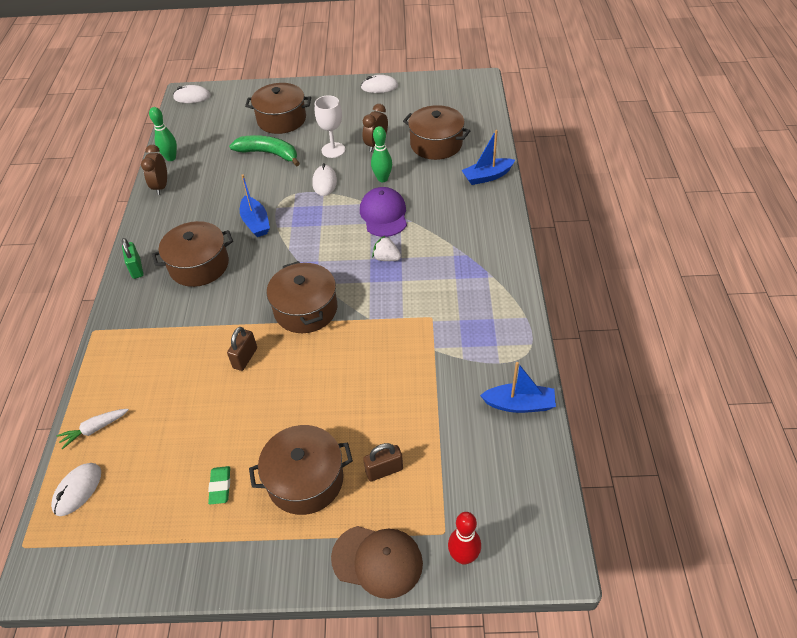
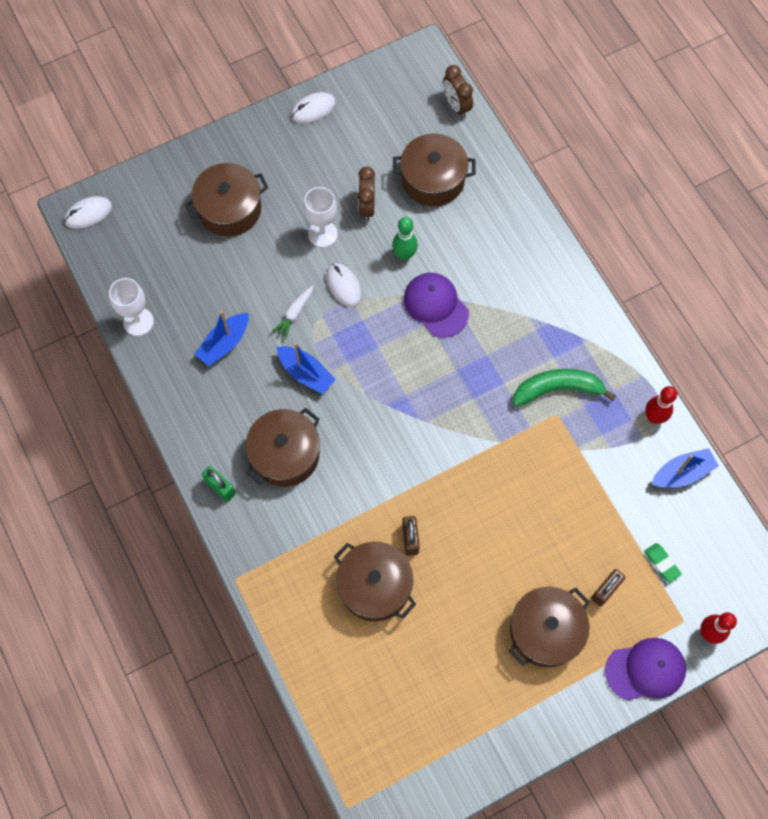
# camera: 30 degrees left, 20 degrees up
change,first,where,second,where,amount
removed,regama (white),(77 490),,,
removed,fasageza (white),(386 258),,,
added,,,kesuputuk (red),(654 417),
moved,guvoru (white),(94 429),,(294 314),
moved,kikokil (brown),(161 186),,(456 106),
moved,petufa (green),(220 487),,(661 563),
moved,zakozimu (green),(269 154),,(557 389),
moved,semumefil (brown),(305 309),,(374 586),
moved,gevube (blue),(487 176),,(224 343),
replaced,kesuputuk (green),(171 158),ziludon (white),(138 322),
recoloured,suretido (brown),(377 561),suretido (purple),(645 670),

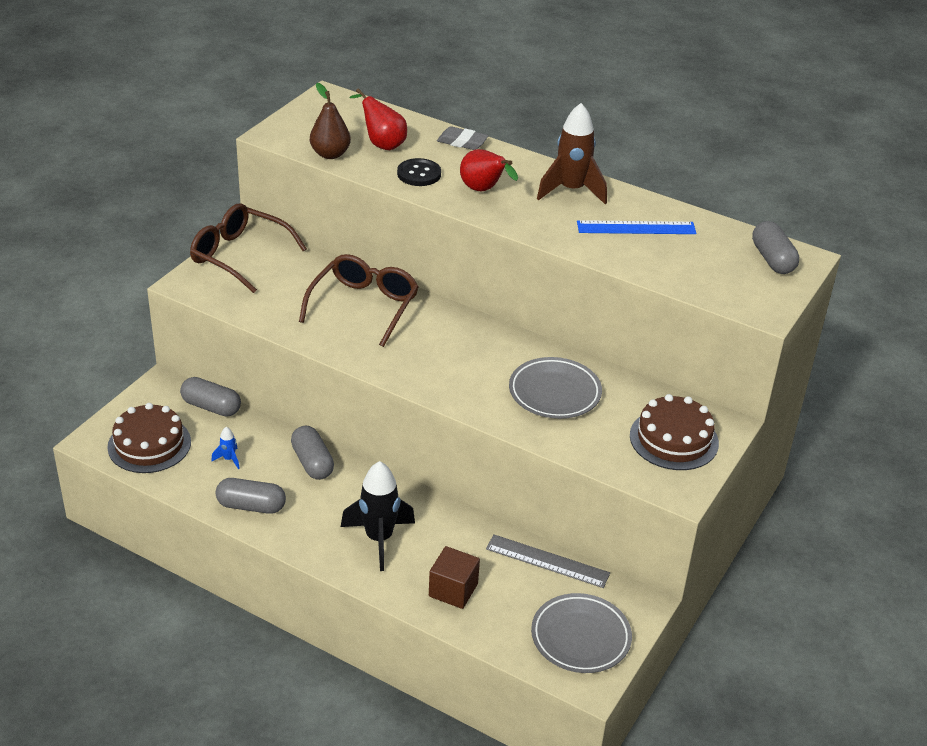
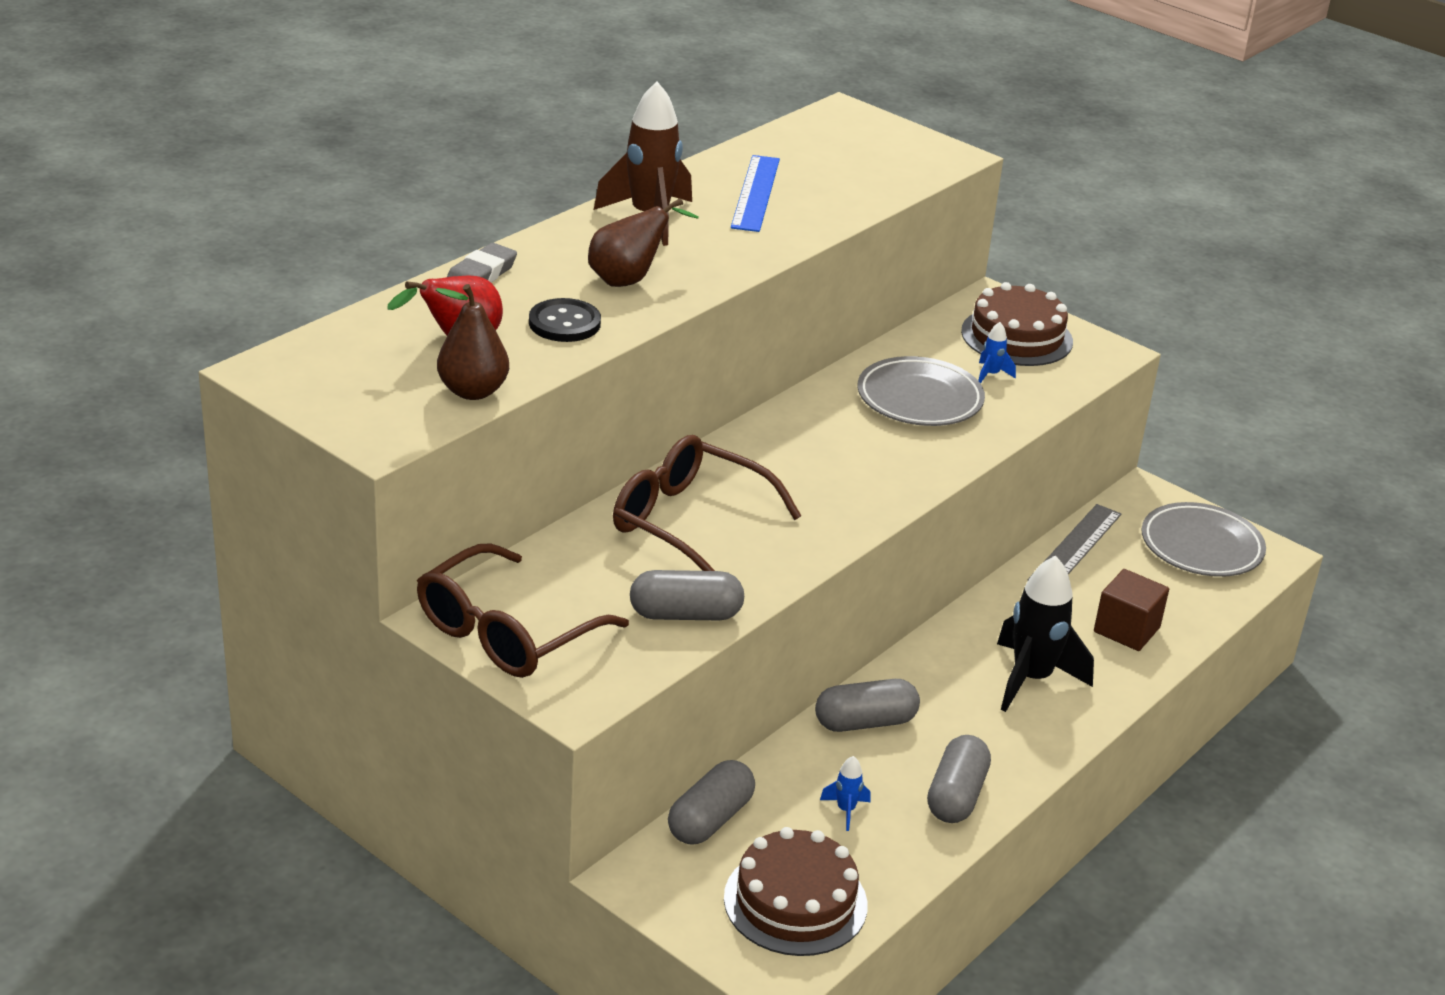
# camera: 80 degrees left, 5 degrees down
change,first,where,second,where,amount
added,,,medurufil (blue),(991 375),
moved,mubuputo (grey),(772 259),,(685 614),
recoloured,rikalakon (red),(484 190),rikalakon (brown),(629 280),

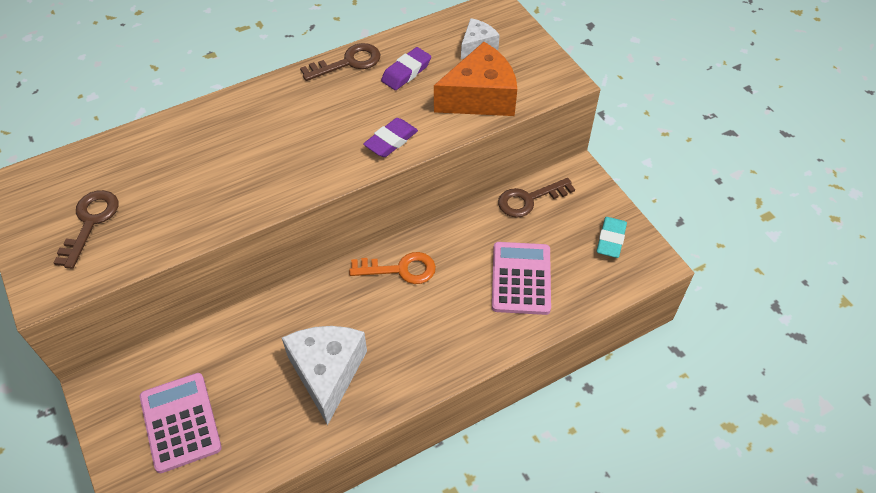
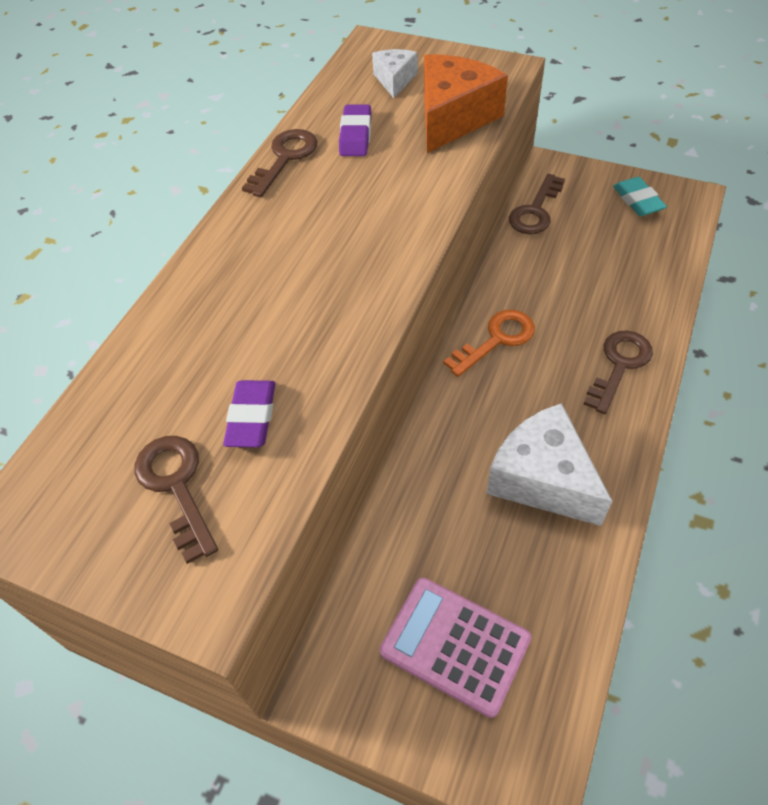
# camera: 35 degrees left, 0 degrees up
change,first,where,second,where,amount
removed,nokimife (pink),(521 278),,,
added,,,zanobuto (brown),(619 365),
moved,petufa (purple),(391 141),,(252 417),

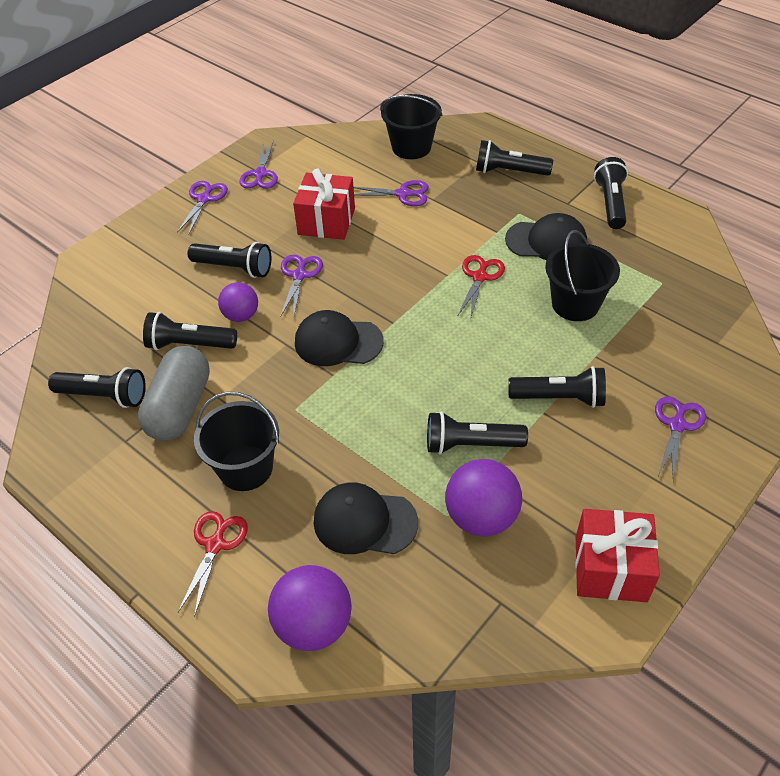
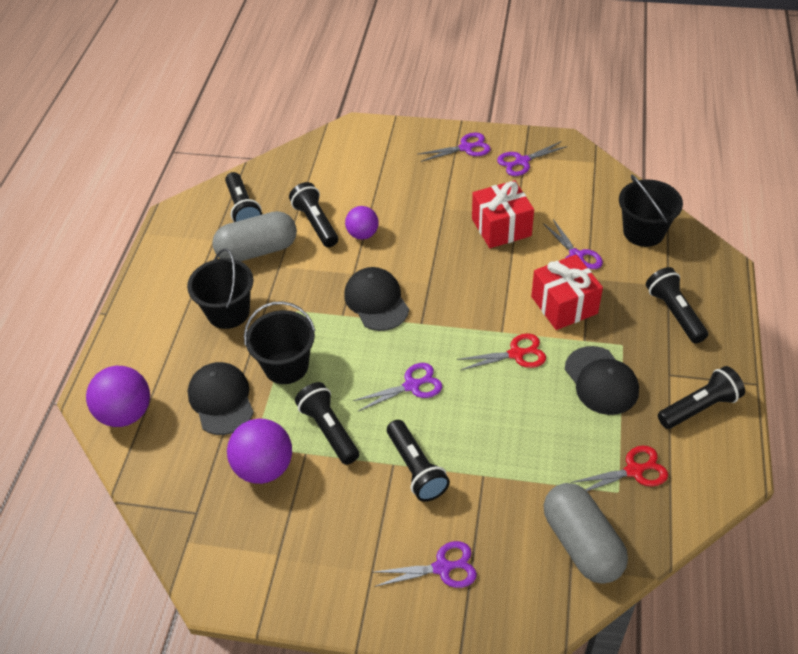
# camera: 60 degrees right, 0 degrees up
change,first,where,second,where,amount
removed,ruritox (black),(234 268),,,
added,,,mubuputo (grey),(581 543),
moved,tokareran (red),(215 544),,(634 470),
moved,tokareran (purple),(299 275),,(412 385),
moved,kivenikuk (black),(575 304),,(286 366),
moved,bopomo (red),(610 569),,(564 305),

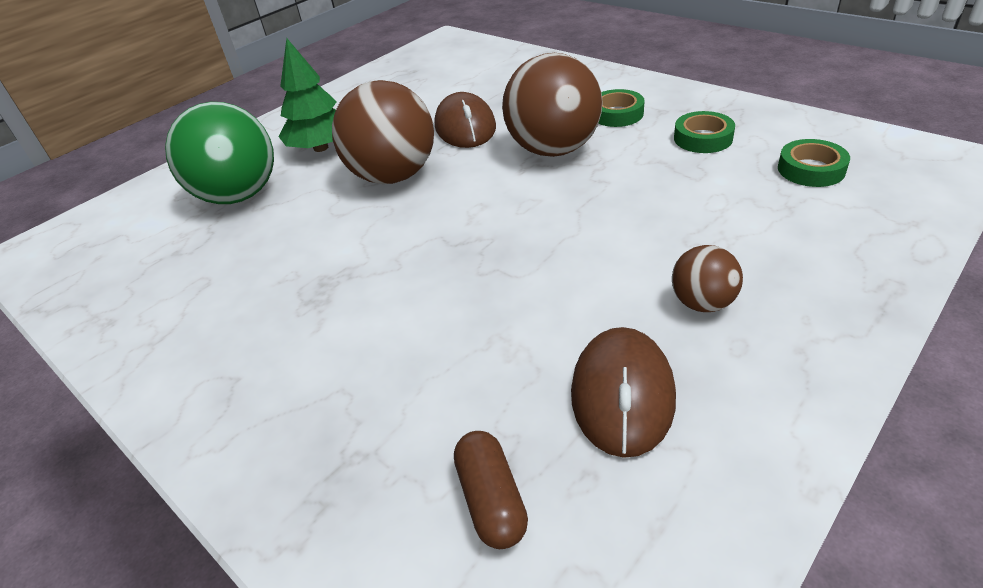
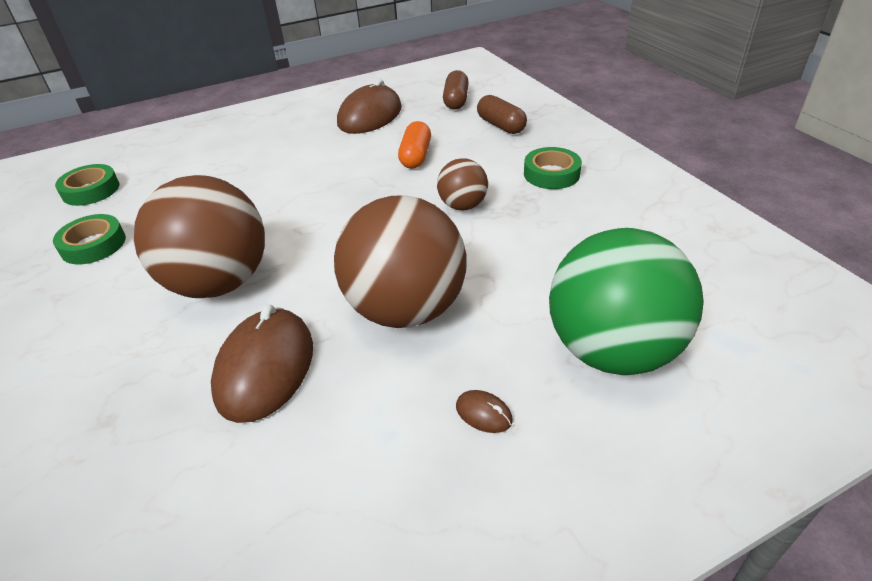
# camera: 160 degrees left, 0 degrees up
change,first,where,second,where,amount
added,,,mubuputo (orange),(416 156),
added,,,mubuputo (brown),(501 125),
moved,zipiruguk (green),(617 114),,(551 174),
moved,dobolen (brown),(702 303),,(463 206),
replaced,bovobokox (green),(321 148),regama (brown),(483 413),

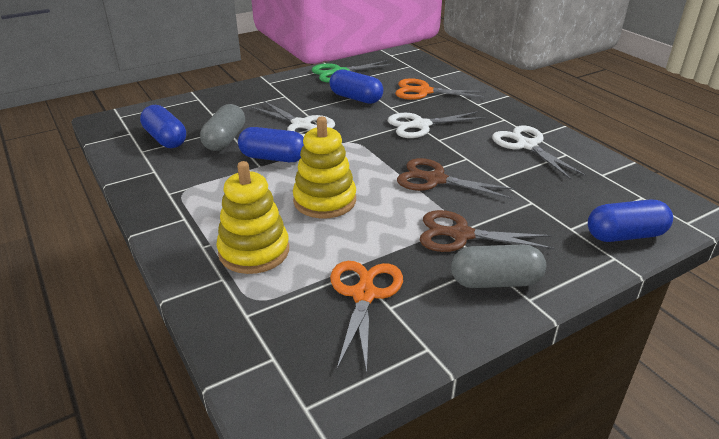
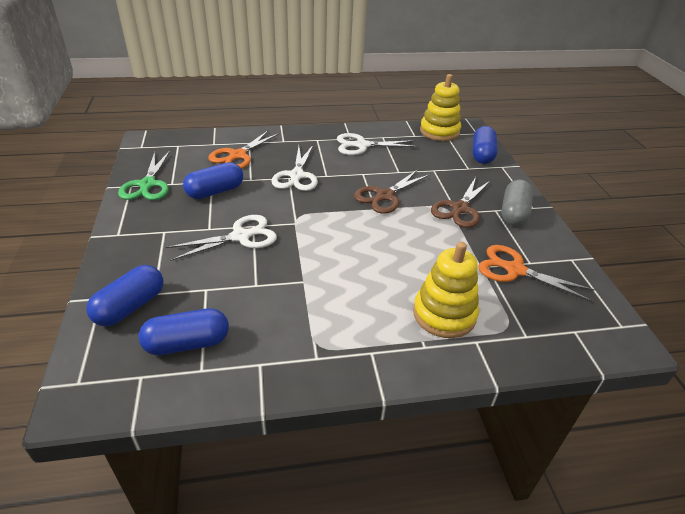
# camera: 70 degrees left, 5 degrees up
change,first,where,second,where,amount
removed,mubuputo (grey),(225 140),,,
moved,mubuputo (blue),(273 158),,(130 307),
moved,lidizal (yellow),(324 200),,(439 131),

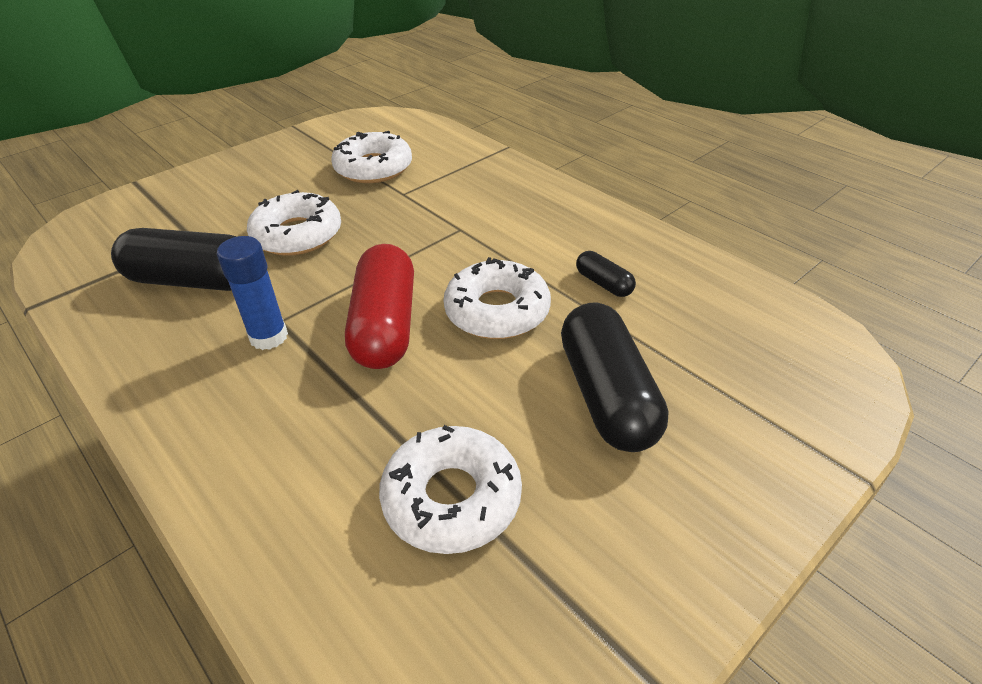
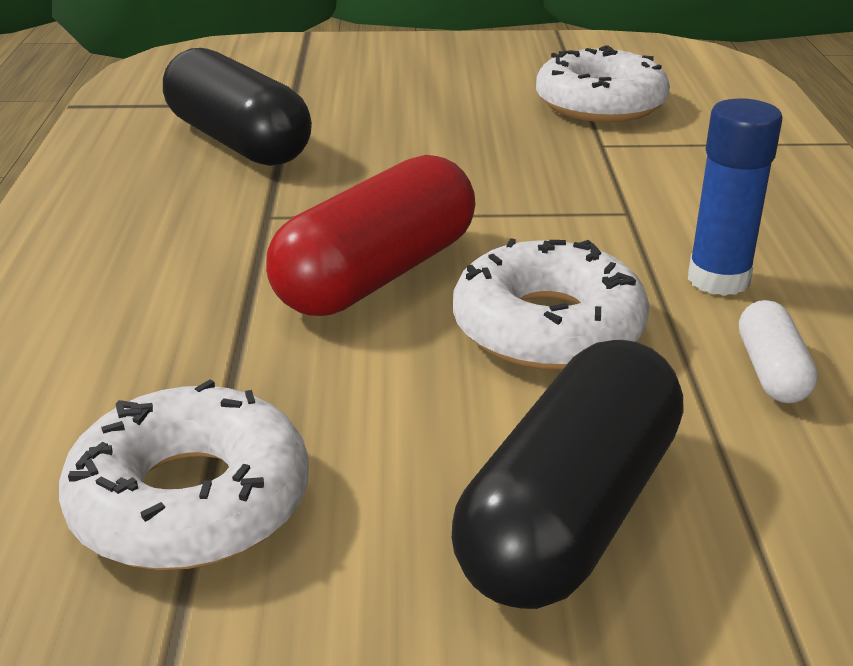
# camera: 40 degrees right, 10 degrees down
change,first,where,second,where,amount
removed,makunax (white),(297 235),,,
moved,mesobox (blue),(268 337),,(718 279),
recoloured,mubuputo (black),(603 283),mubuputo (white),(771 371),

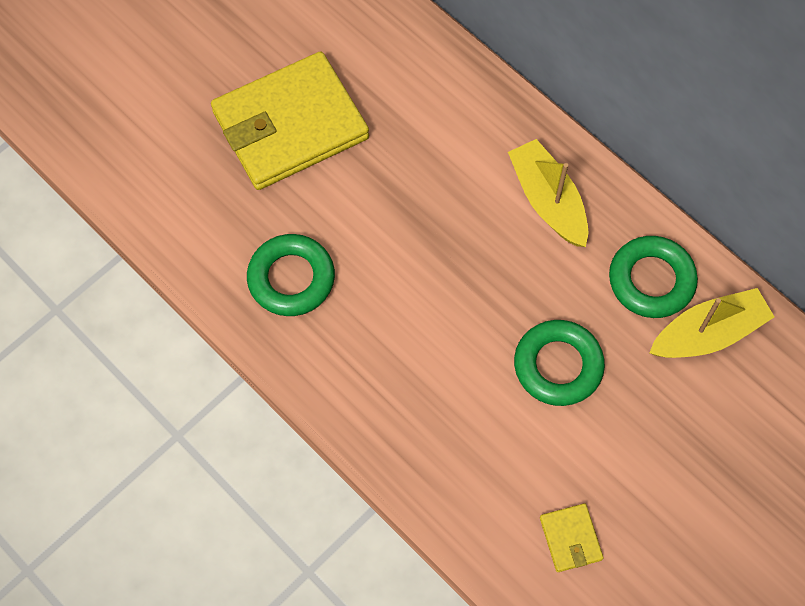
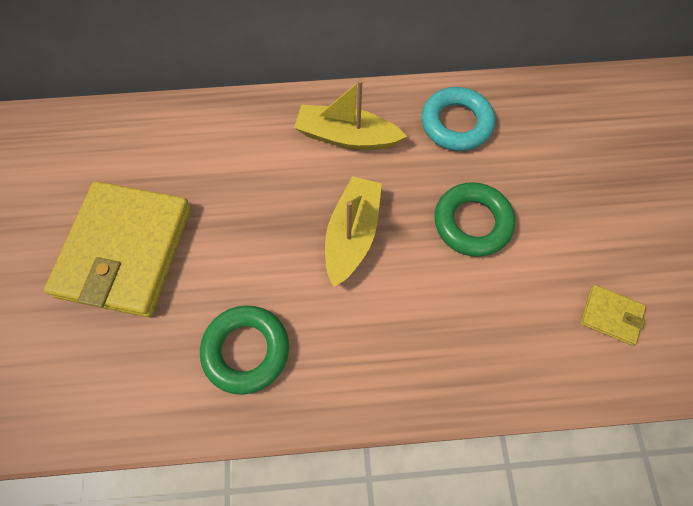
# camera: 50 degrees left, 0 degrees up
change,first,where,second,where,amount
moved,gevube (yellow),(708 333),,(352 235),
recoloured,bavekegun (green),(651 280),bavekegun (turquoise),(456 123),

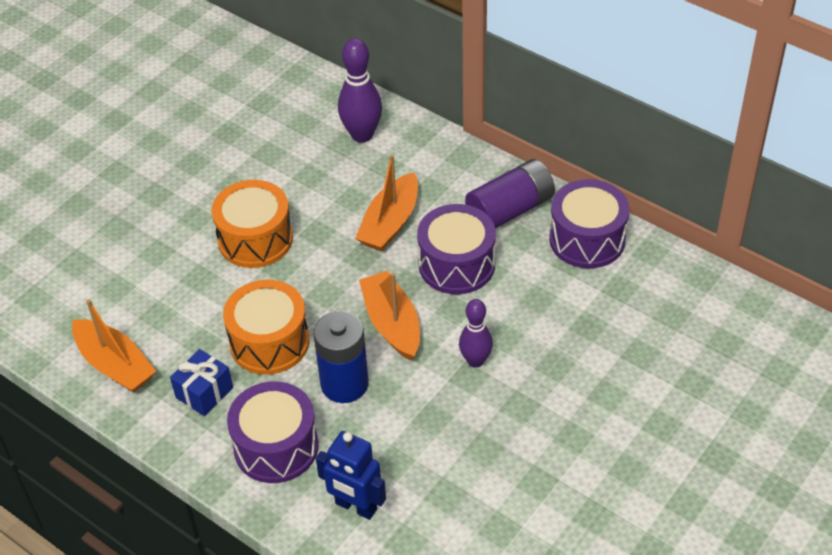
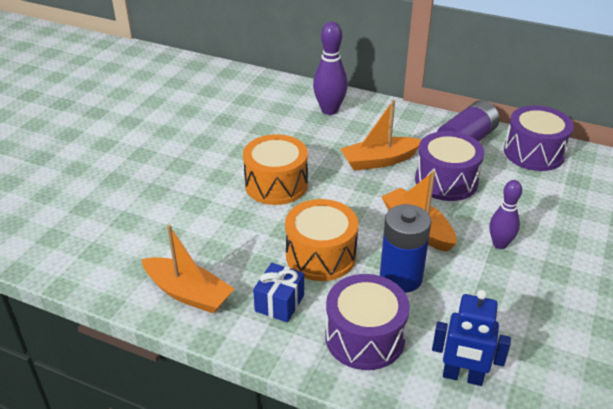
# camera: 15 degrees left, 10 degrees down
change,first,where,second,where,amount
turned,gevube (orange),(390 223),,(379 161),60 degrees clockwise

